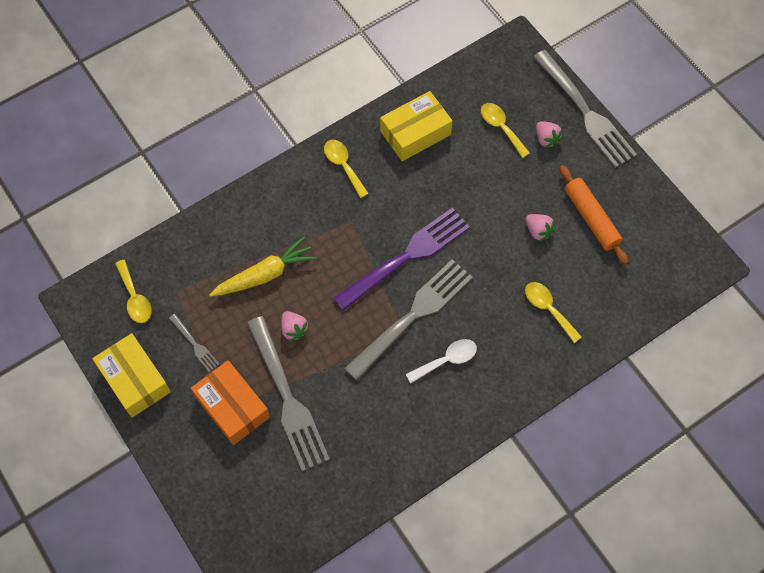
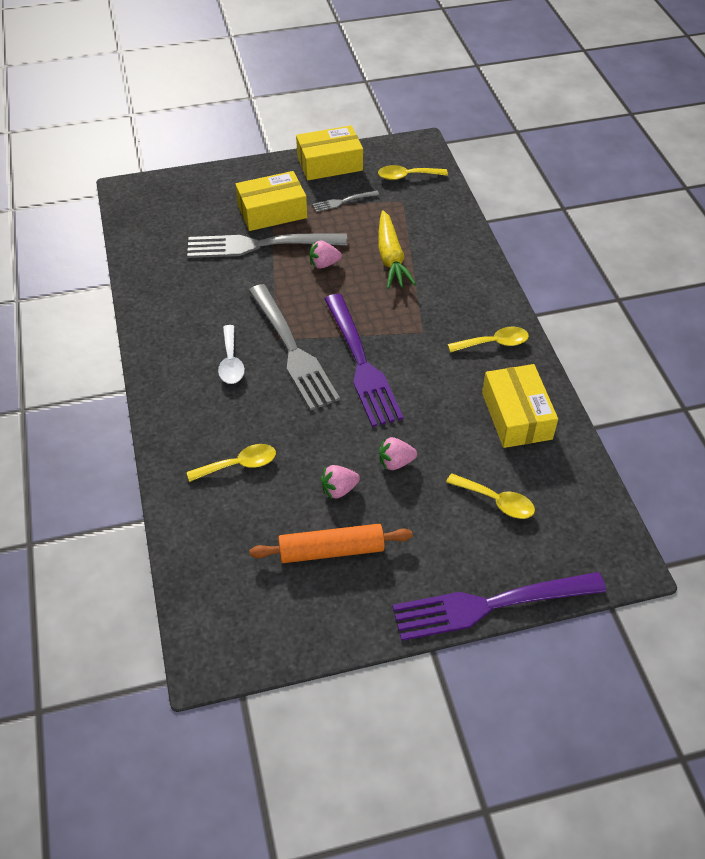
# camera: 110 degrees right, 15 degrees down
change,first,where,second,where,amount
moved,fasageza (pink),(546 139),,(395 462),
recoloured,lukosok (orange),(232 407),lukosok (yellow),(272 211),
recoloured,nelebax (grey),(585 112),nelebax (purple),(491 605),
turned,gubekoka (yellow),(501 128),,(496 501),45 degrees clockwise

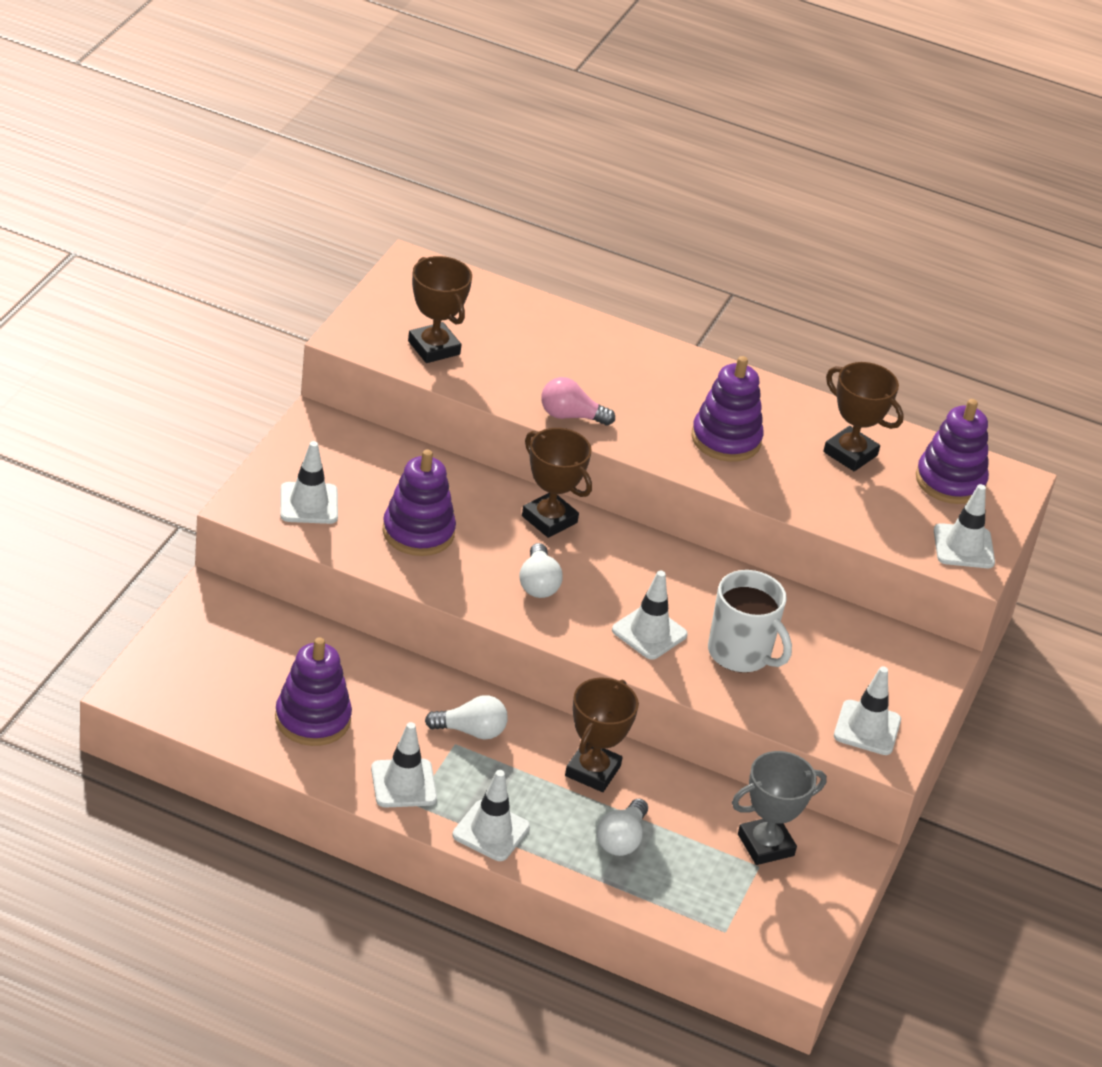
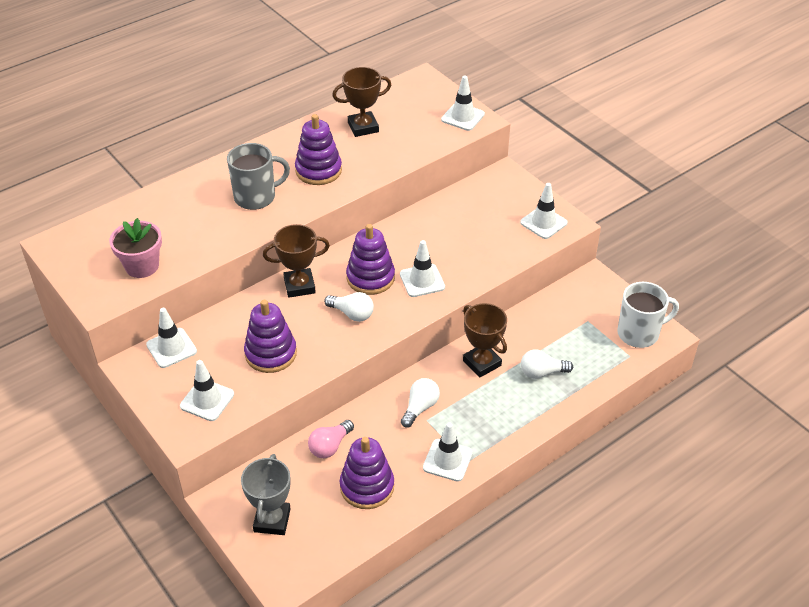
# camera: 55 degrees left, 5 degrees up
change,first,where,second,where,amount
added,,,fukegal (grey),(256 197),
moved,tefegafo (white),(491 831),,(171 348),
moved,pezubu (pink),(570 416),,(330 446),
moved,fukegal (white),(741 654),,(639 333),
moved,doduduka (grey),(765 845),,(272 520),
moved,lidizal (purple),(950 481),,(370 278),
replaced,doduduka (brown),(433 348),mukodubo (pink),(142 266),
turned,pezubu (white),(621 839),,(542 372),120 degrees clockwise

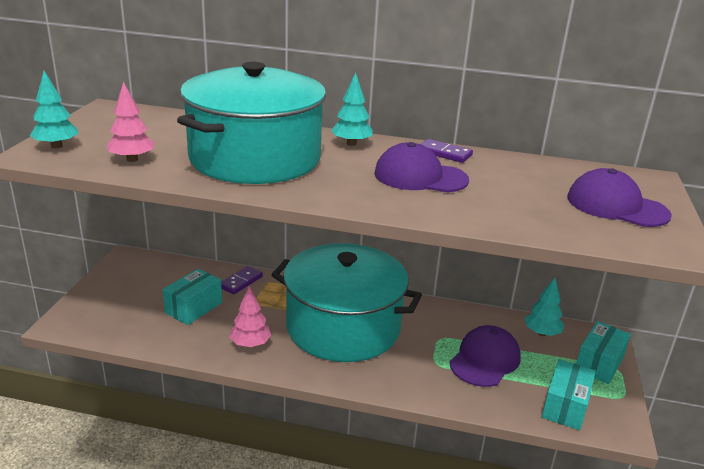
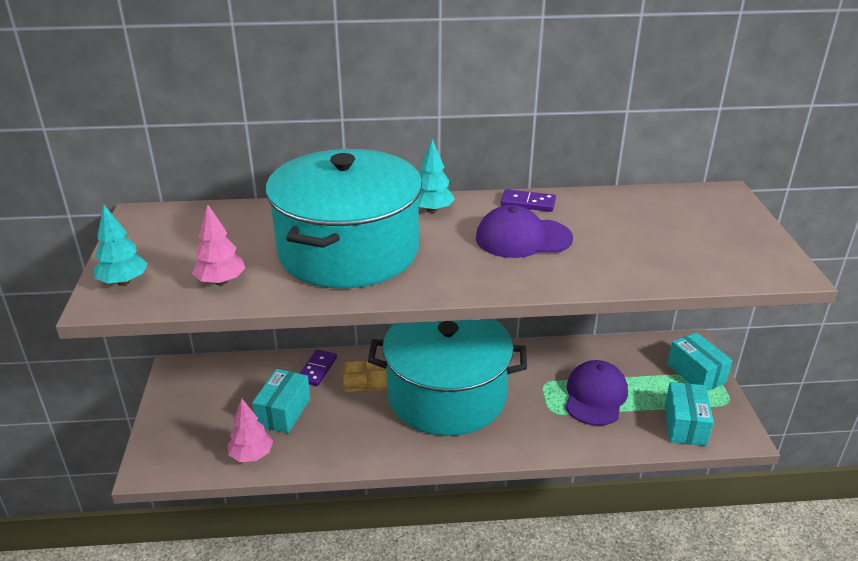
# camera: 15 degrees left, 5 degrees up
change,first,where,second,where,amount
removed,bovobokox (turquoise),(541 333),,,
removed,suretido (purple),(616 206),,,
moved,bovobokox (pink),(250 344),,(251 455),
turned,lukosok (turquoise),(599 364),,(696 373),45 degrees counterclockwise

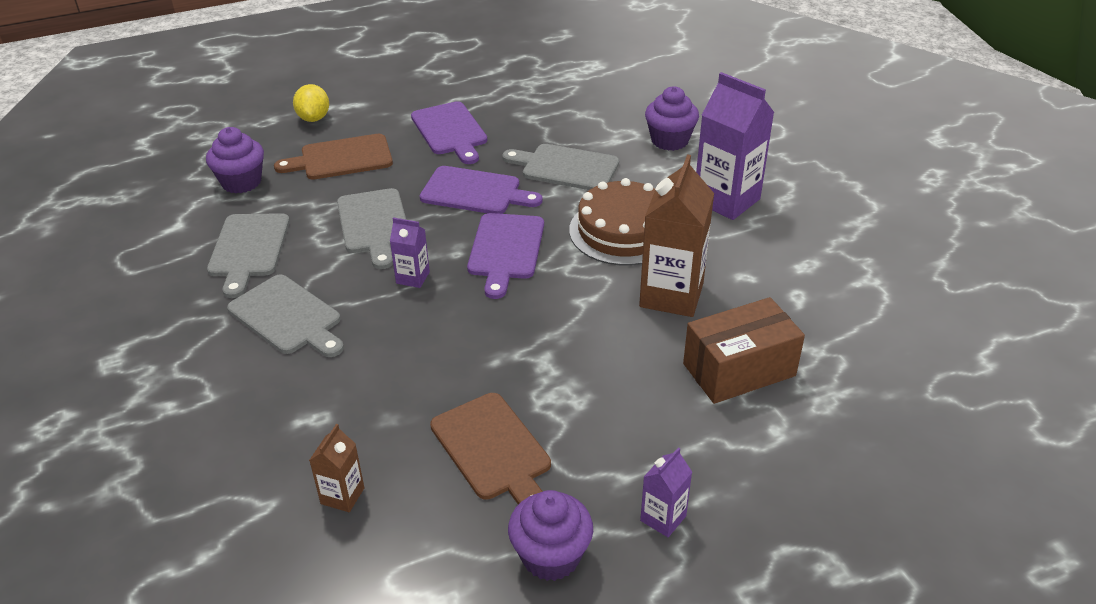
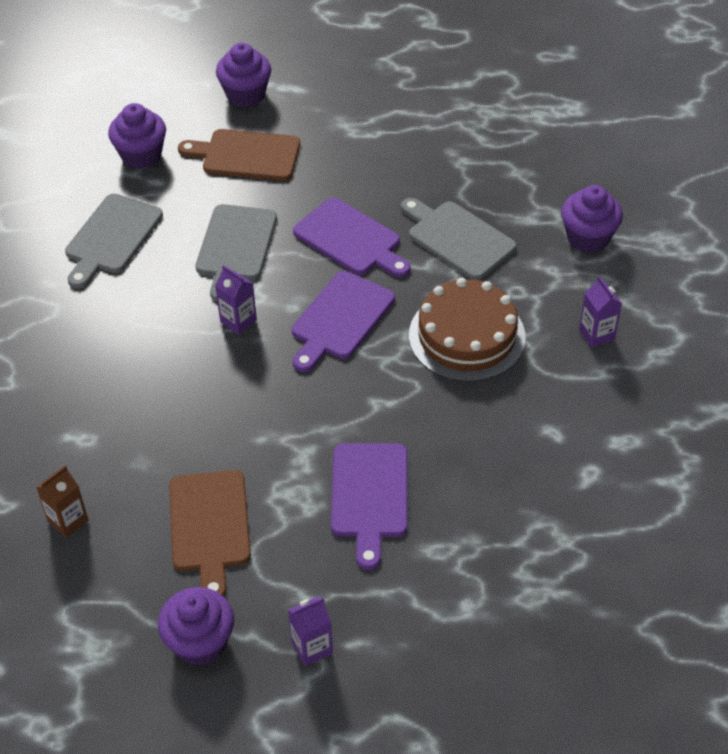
# camera: 25 degrees right, 10 degrees up
change,first,where,second,where,amount
removed,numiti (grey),(288 317),,,
removed,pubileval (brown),(671 295),,,
removed,lukosok (brown),(739 370),,,
moved,numiti (purple),(450 131),,(369 496),
replaced,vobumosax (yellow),(314 118),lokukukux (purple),(245 94),
resized,pubileval (purple),(726 200),,(596 334),x0.49

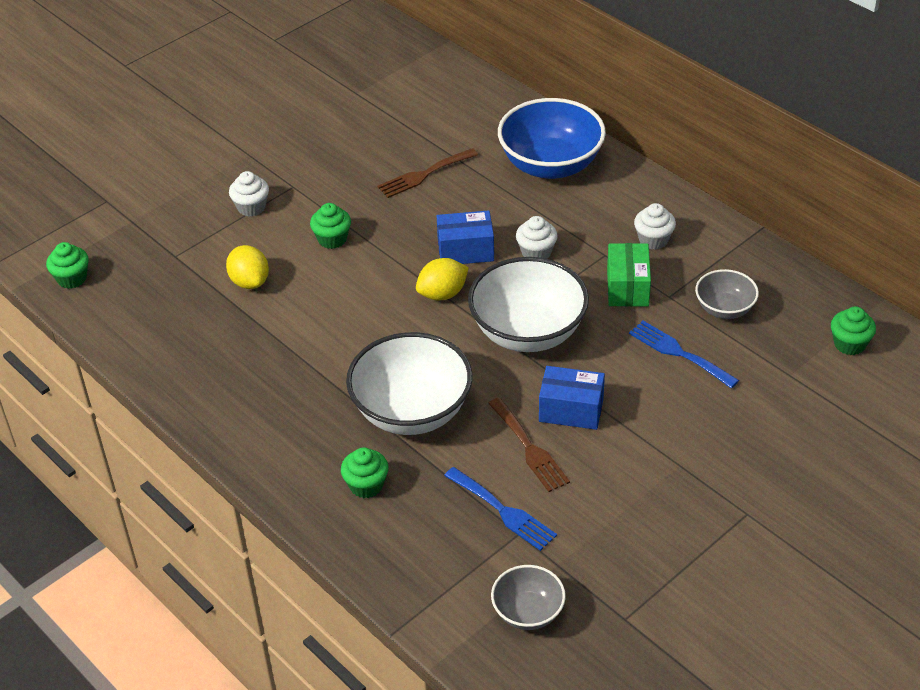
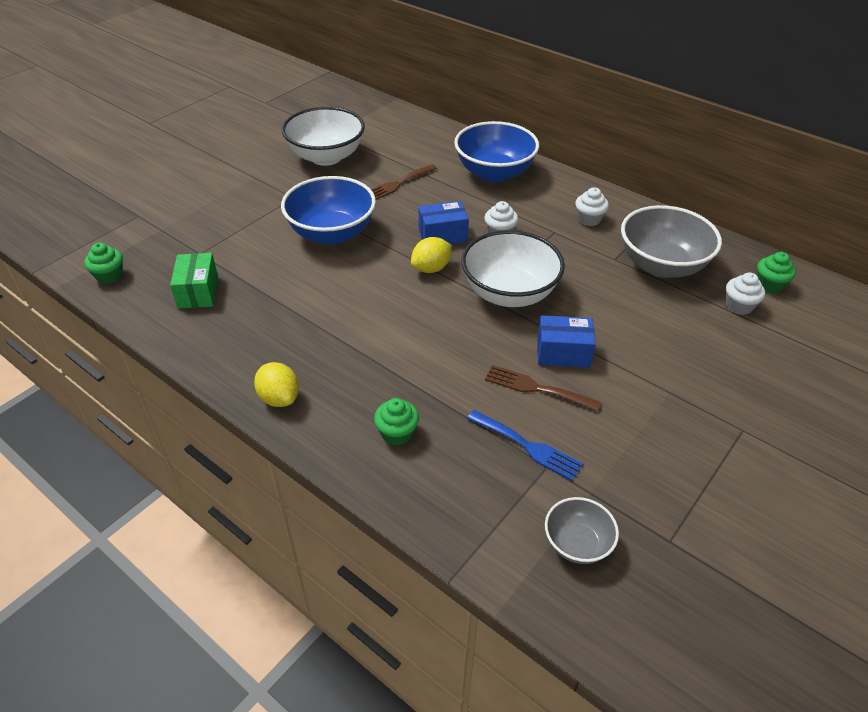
# camera: 10 degrees left, 0 degrees up
change,first,where,second,where,amount
removed,nelebax (blue),(678 353),,,
moved,vobumosax (yellow),(250 282),,(279 398),
moved,lokukukux (white),(251 207),,(739 306),
moved,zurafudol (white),(411 411),,(326 157),
moved,lukosok (green),(627 287),,(198 292),
replaced,lokukukux (green),(332 239),zurafudol (blue),(331 233),
turned,nelebax (brown),(529 448),,(536 388),150 degrees clockwise
resized,zurafudol (grey),(724 309),,(661 265),x1.88

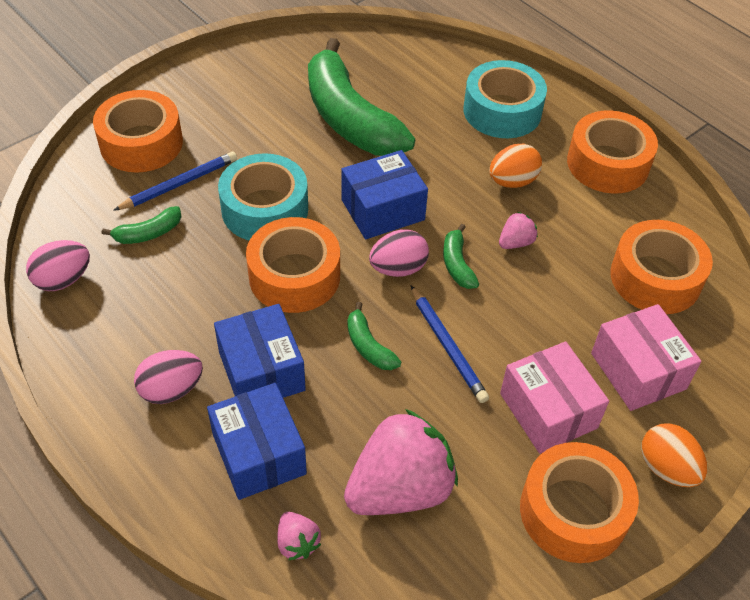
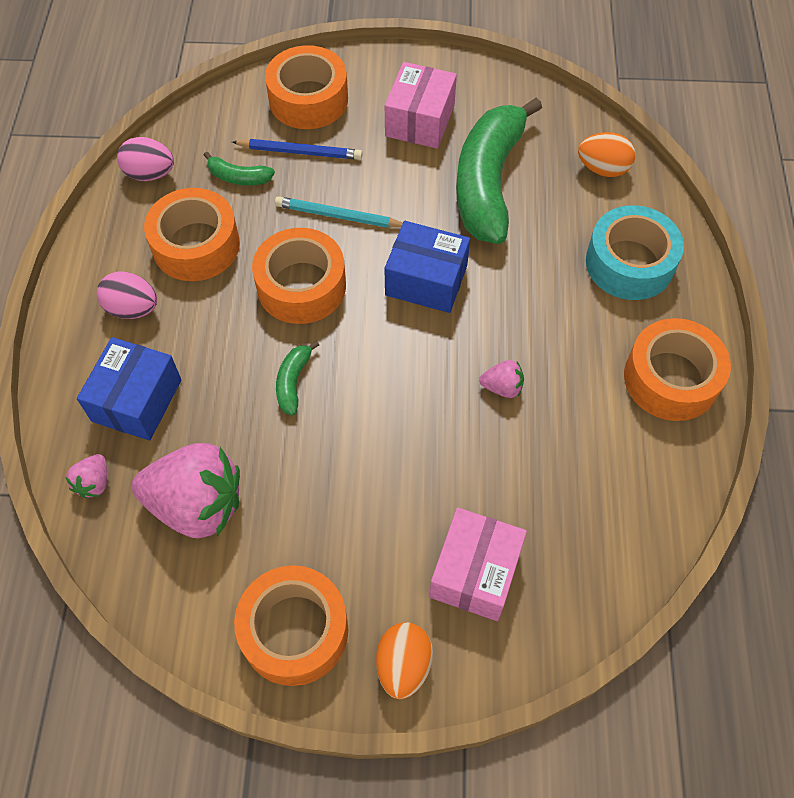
# camera: 45 degrees right, 10 degrees up
change,first,where,second,where,amount
removed,lukosok (blue),(261 371),,,
removed,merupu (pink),(398 268),,,
removed,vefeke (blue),(447 346),,,
removed,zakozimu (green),(457 264),,,
moved,merupu (orange),(512 181),,(602 169),
moved,lukosok (pink),(548 410),,(420 120),
moved,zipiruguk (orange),(655 278),,(196 245),
replaced,zipiruguk (turquoise),(265 209),vefeke (turquoise),(338 216),

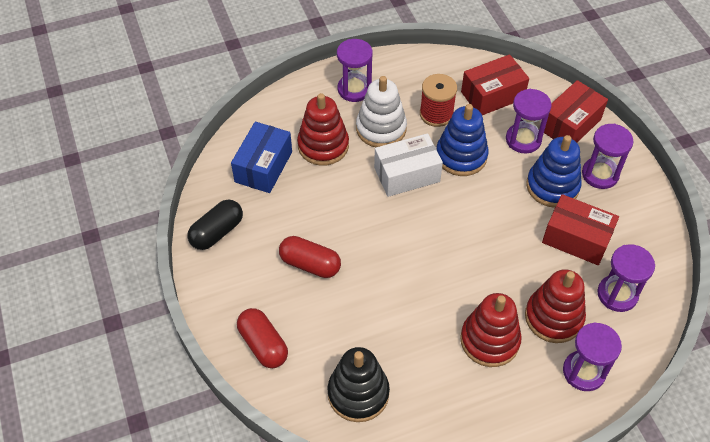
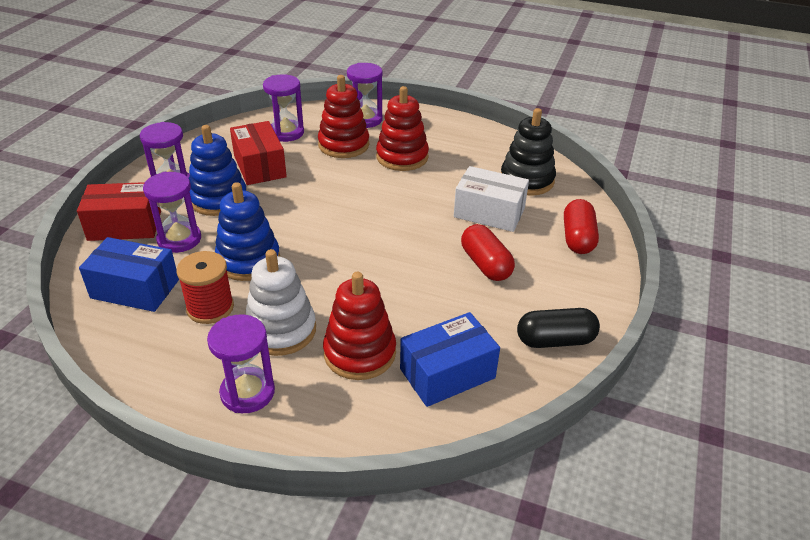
# camera: 140 degrees left, 15 degrees down
change,first,where,second,where,amount
moved,lukosok (white),(407 174),,(489 212),
recoloured,lukosok (red),(492 95),lukosok (blue),(135 289),

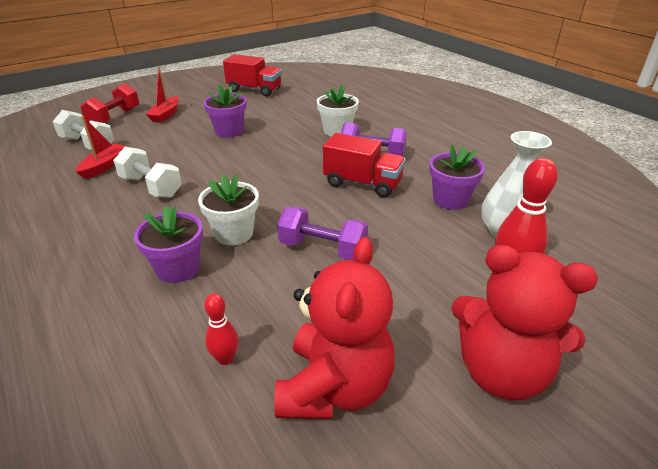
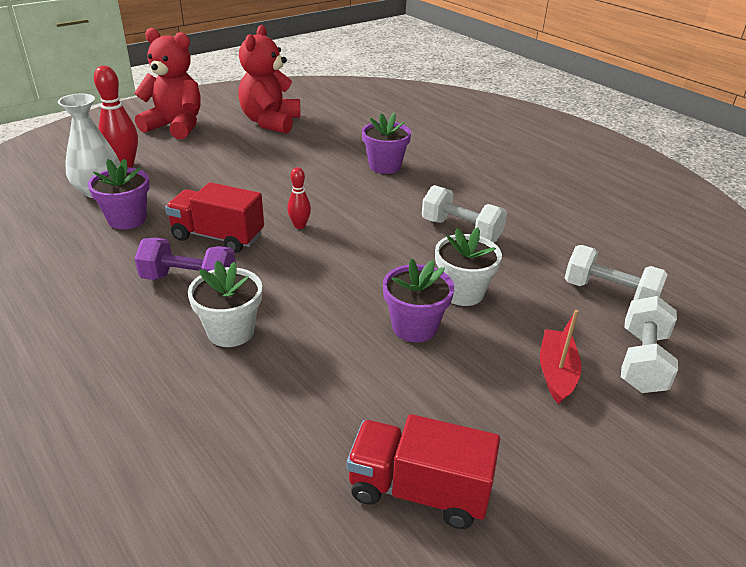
# camera: 175 degrees right, 0 degrees up
change,first,where,second,where,amount
removed,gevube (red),(104 166),,,
removed,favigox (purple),(322 249),,,
moved,mukodubo (white),(234 233),,(462 292),
moved,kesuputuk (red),(225 358),,(299 226),
recoloured,favigox (red),(114 117),favigox (white),(642 361),

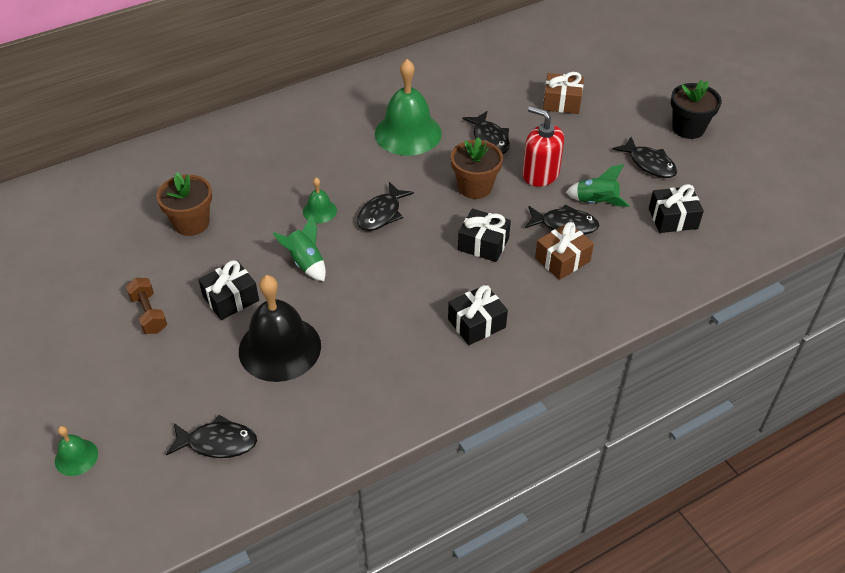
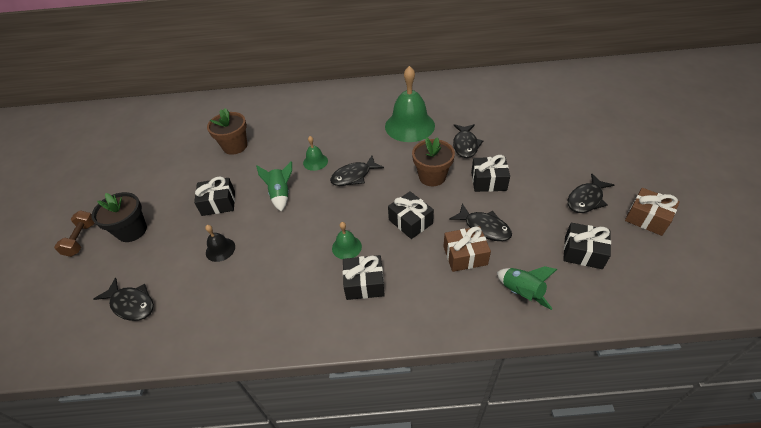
# camera: 30 degrees right, 0 degrees up
change,first,where,second,where,amount
moved,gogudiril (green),(76 457),,(346 247),
moved,favigox (brown),(149 314),,(81 239),
moved,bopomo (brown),(562 102),,(647 218),
moved,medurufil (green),(596 202),,(521 292),
moved,mukodubo (black),(688 128),,(132 231),
replaced,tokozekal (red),(540 174),bopomo (black),(488 181),
turned,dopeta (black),(649 164),,(586 199),60 degrees clockwise
resized,gogudiril (black),(279 348),,(220 249),x0.47

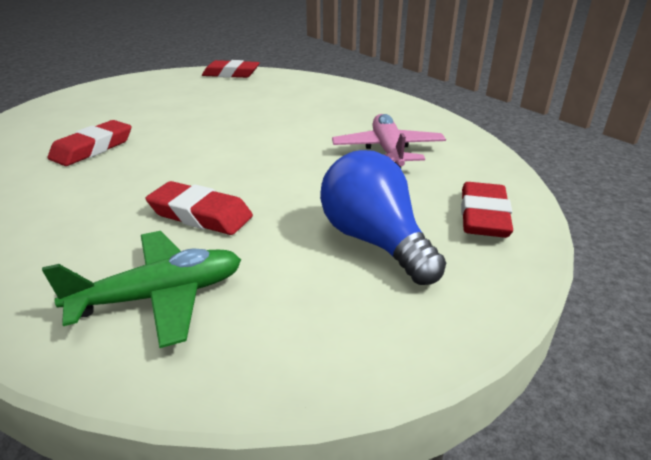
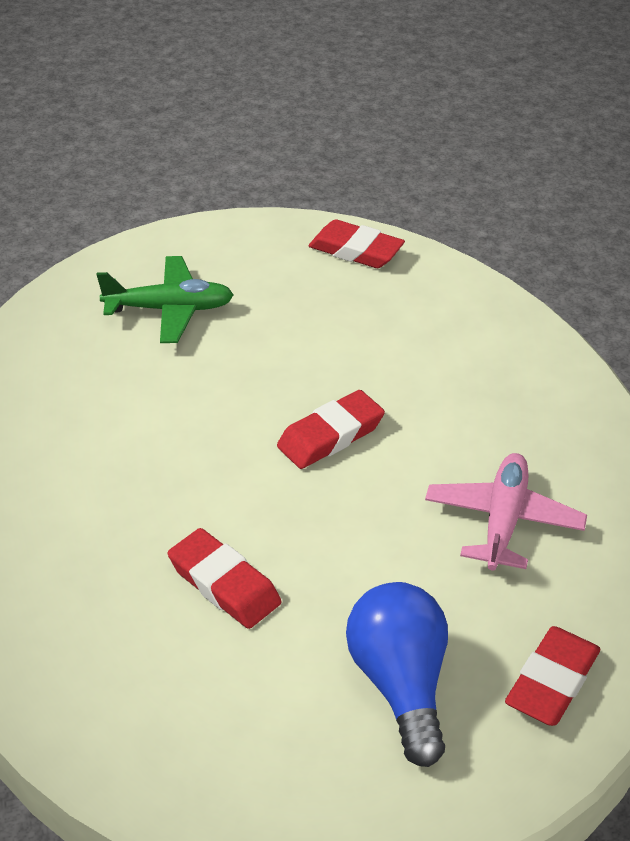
# camera: 20 degrees right, 10 degrees up
change,first,where,second,where,amount
moved,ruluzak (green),(160 296),,(169 309),
moved,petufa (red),(93 148),,(330 435),

